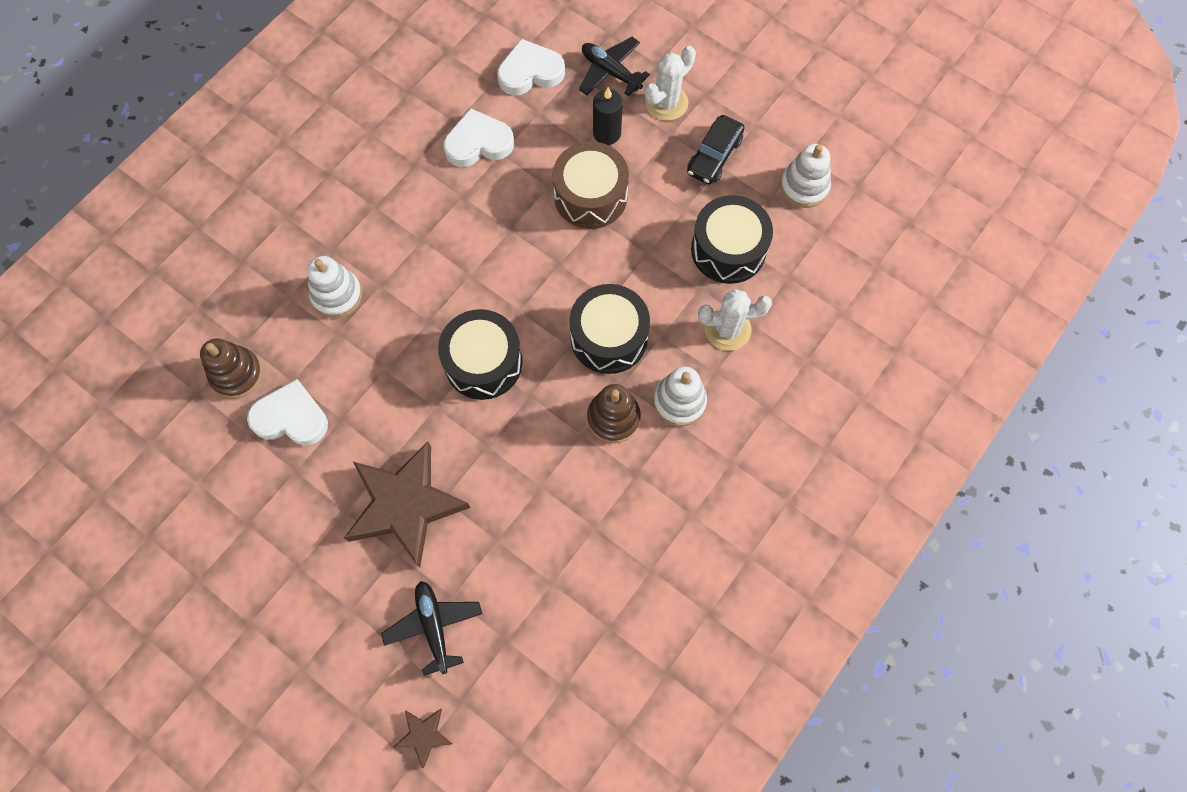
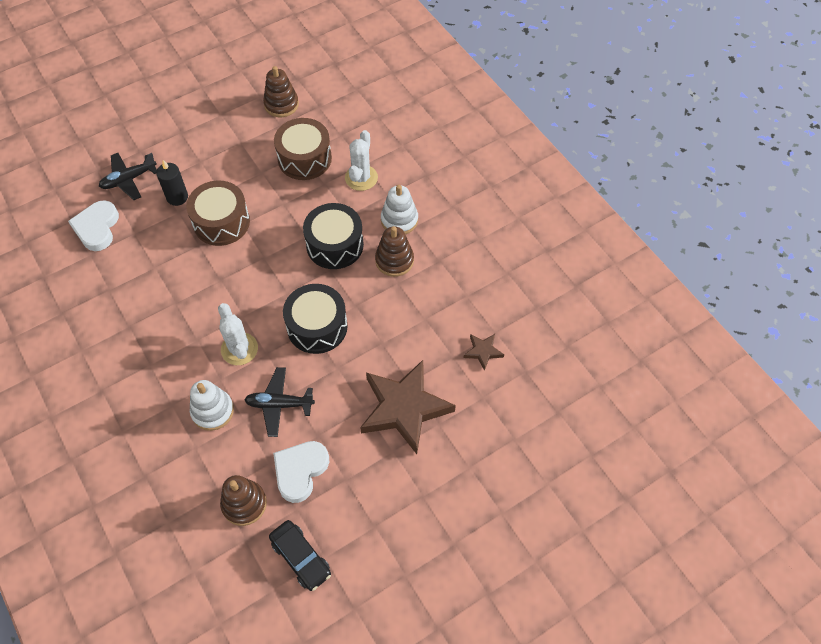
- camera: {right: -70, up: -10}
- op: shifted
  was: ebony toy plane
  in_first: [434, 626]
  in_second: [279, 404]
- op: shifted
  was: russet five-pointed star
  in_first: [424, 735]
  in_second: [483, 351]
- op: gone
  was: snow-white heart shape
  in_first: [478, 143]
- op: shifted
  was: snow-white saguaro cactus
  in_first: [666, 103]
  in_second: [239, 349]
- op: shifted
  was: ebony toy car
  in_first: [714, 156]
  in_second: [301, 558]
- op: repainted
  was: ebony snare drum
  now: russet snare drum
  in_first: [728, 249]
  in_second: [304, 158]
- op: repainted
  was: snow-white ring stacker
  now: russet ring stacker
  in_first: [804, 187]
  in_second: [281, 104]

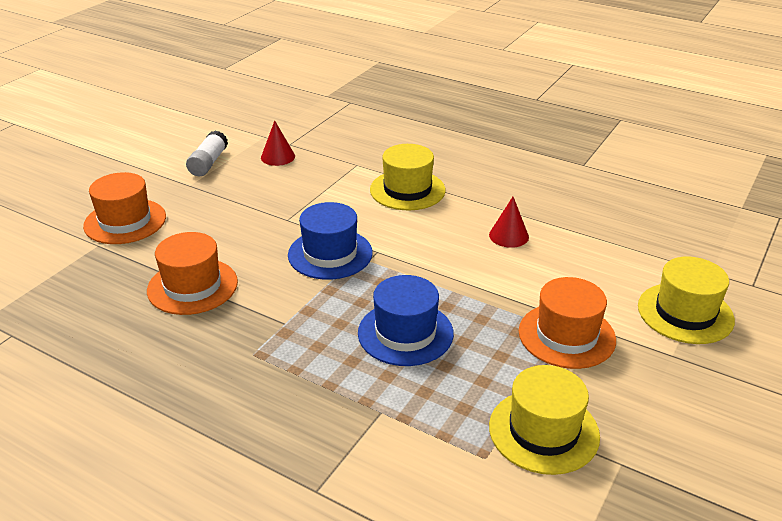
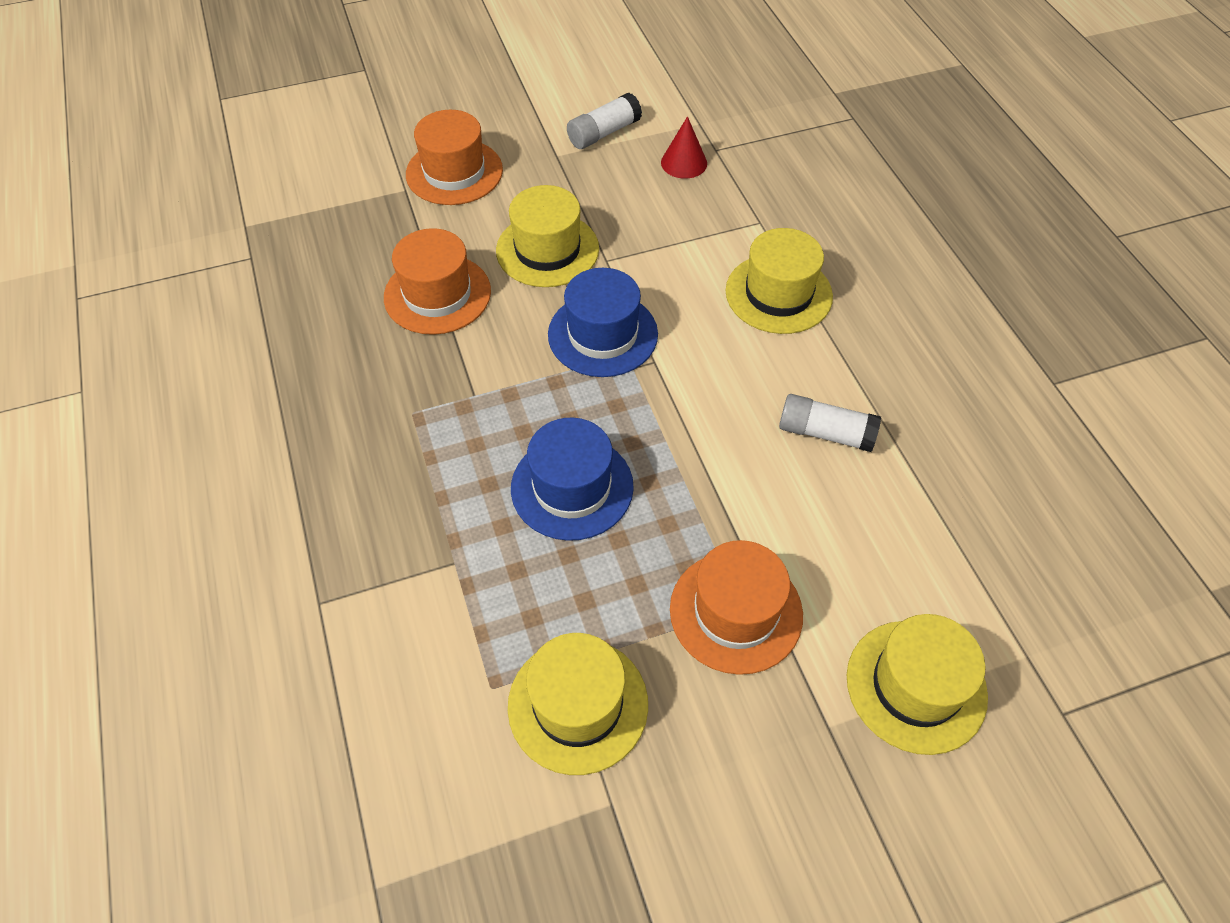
- camera: {right: 40, up: 20}
- op: swapped
  was: scarlet solid cone
  now: snow-white stick of glue
  in_first: [508, 236]
  in_second: [825, 433]
- op: new
  now: bright yellow top hat
  in_second: [547, 250]

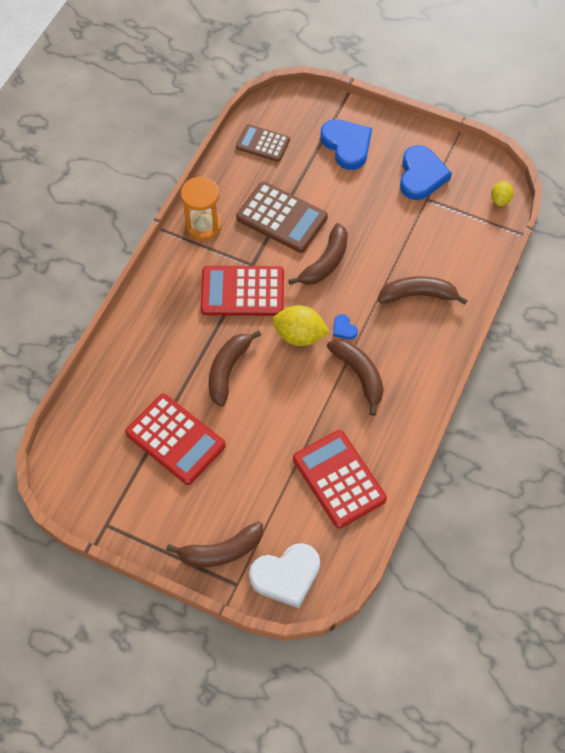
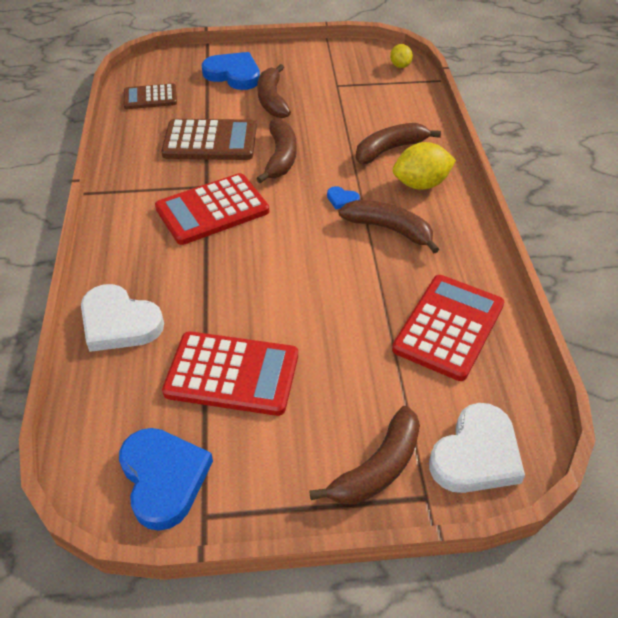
- camera: {right: -30, up: -15}
- op: gone
  was: orange sand timer
  in_first: [203, 225]
- op: shifted
  was: russet banana
  in_first: [228, 370]
  in_second: [272, 100]
- op: shifted
  was: bright yellow lemon
  in_first: [299, 335]
  in_second: [421, 184]
- op: rotated
  was: scarlet adding machine
  in_first: [339, 479]
  in_second: [448, 327]
  clockwise: 90
- op: shifted
  was: royal blue heart shape
  in_first: [421, 175]
  in_second: [163, 478]
- op: new
  now: snow-white heart shape
  in_second: [119, 322]

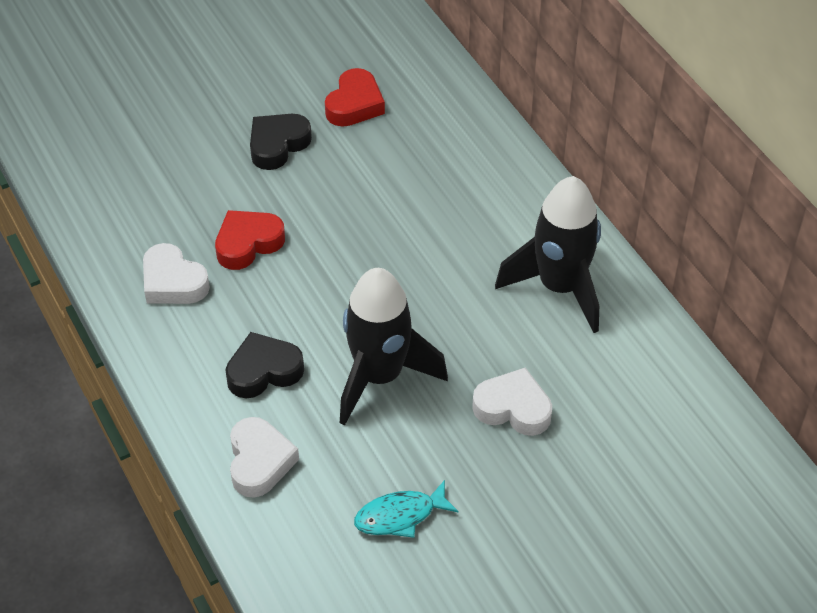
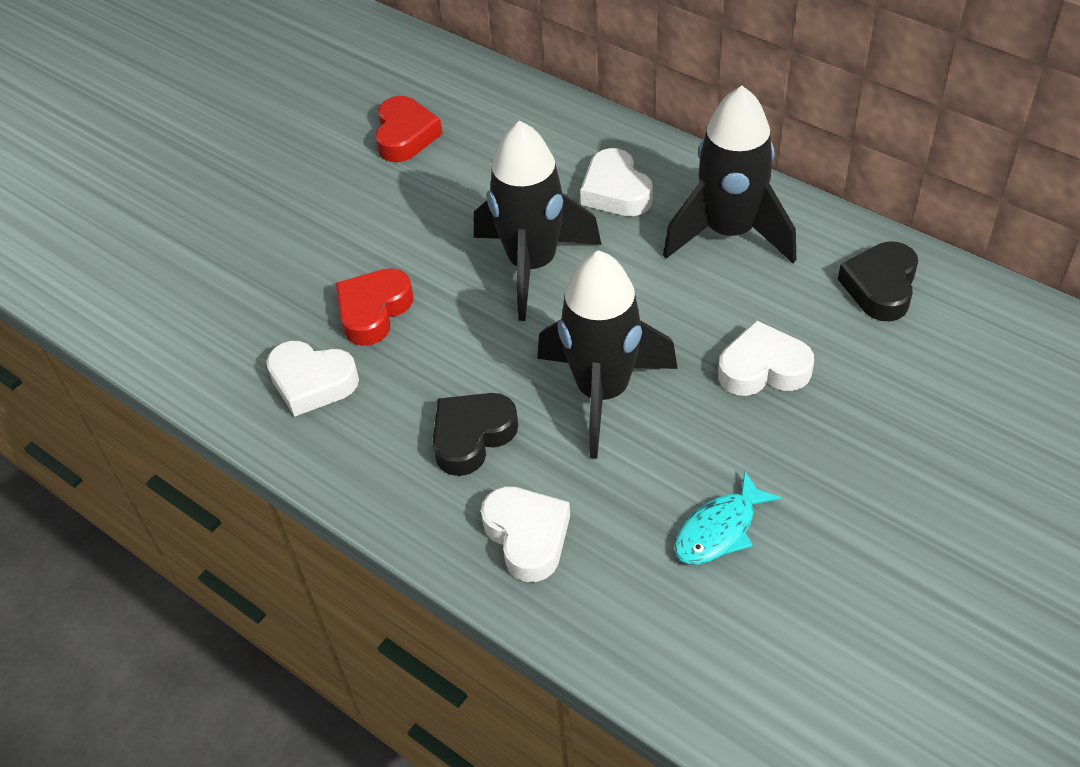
- camera: {right: -20, up: 0}
- op: shifted
  was: ebony heart shape
  in_first: [277, 145]
  in_second: [880, 287]
- op: new
  now: ebony rocket
  in_second: [532, 265]
- op: new
  now: snow-white heart shape
  in_second: [616, 191]

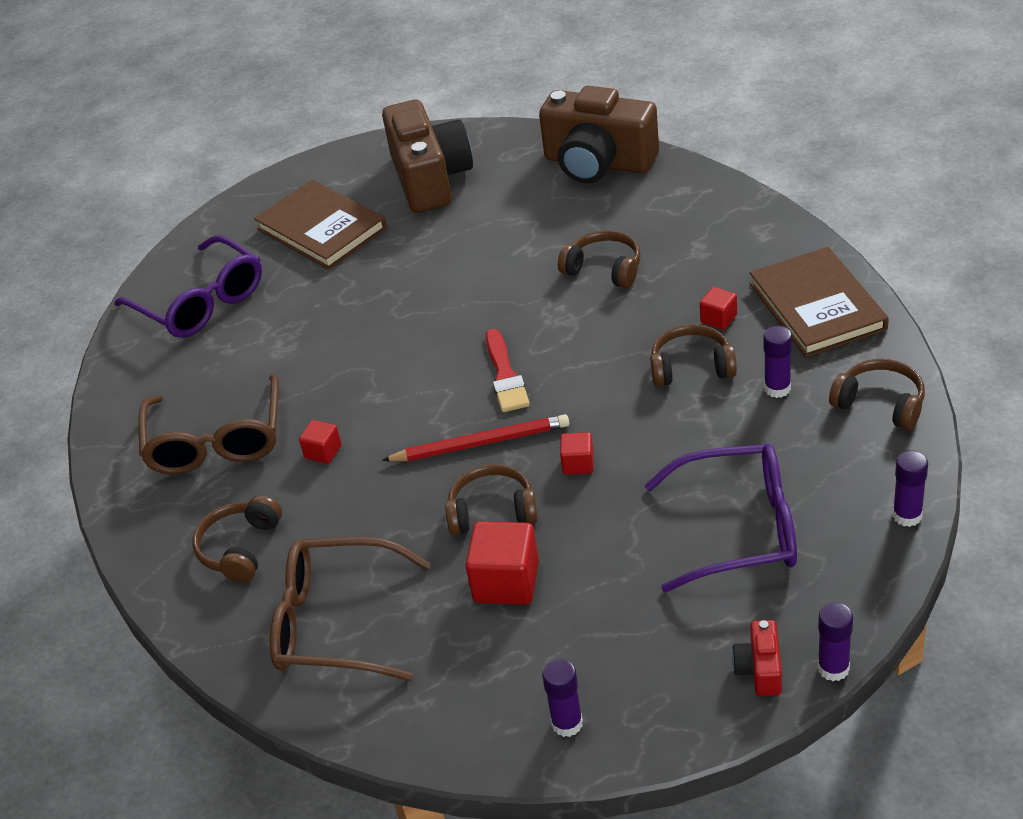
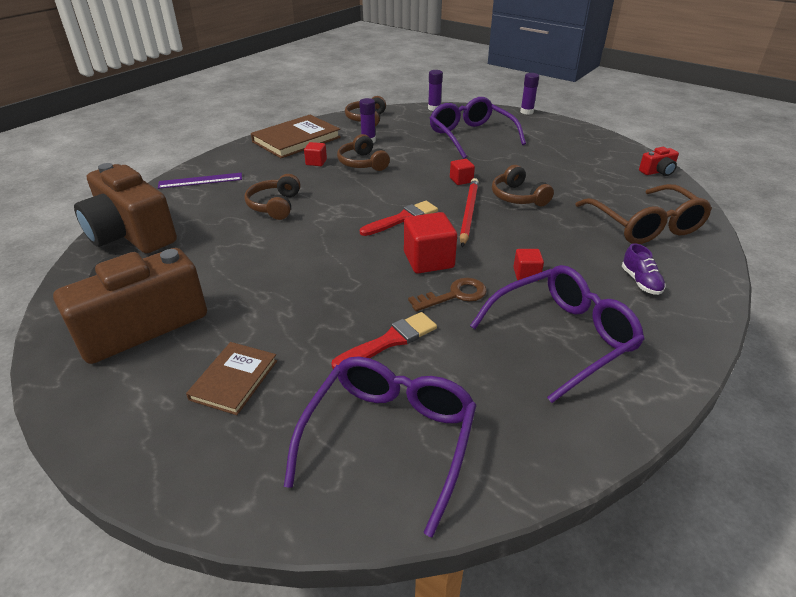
- camera: {right: -120, up: -5}
- op: repainted
  was: russet eyeglasses
  now: violet eyeglasses
  in_first: [216, 441]
  in_second: [562, 337]
- op: swapped
  was: russet headphones
  now: violet lace-up shoe
  in_first: [240, 548]
  in_second: [640, 282]
- op: scaled
  was: russet hardcover
  in_first: [322, 229]
  in_second: [234, 380]
  ratio: 0.59
- op: rotated
  was: scarlet wooden pencil
  in_first: [481, 443]
  in_second: [468, 213]
  clockwise: 45
- op: shifted
  was: scarlet block
  in_first: [506, 582]
  in_second: [428, 260]
- op: rotated
  was: russet photo camera
  in_first: [598, 163]
  in_second: [131, 234]
  clockwise: 135
- op: gone
  was: violet stick of glue
  in_first: [567, 723]
- op: shifted
  was: scarlet photo camera
  in_first: [760, 669]
  in_second: [657, 171]
- op: new
  now: violet straightedge
  in_second: [200, 181]
- op: new
  now: scarlet paint brush
  in_second: [390, 341]
- op: new
  now: russet door key
  in_second: [454, 295]

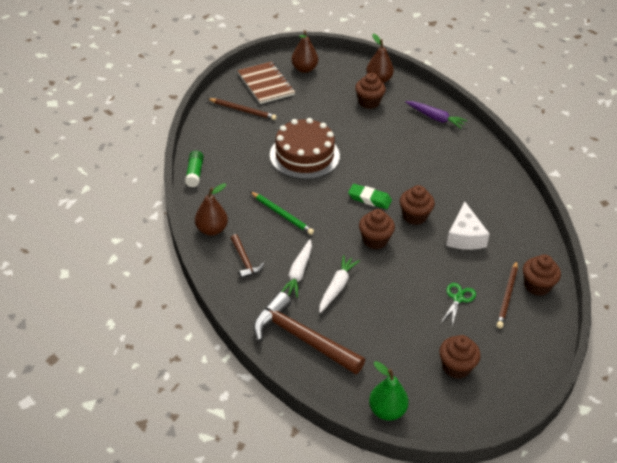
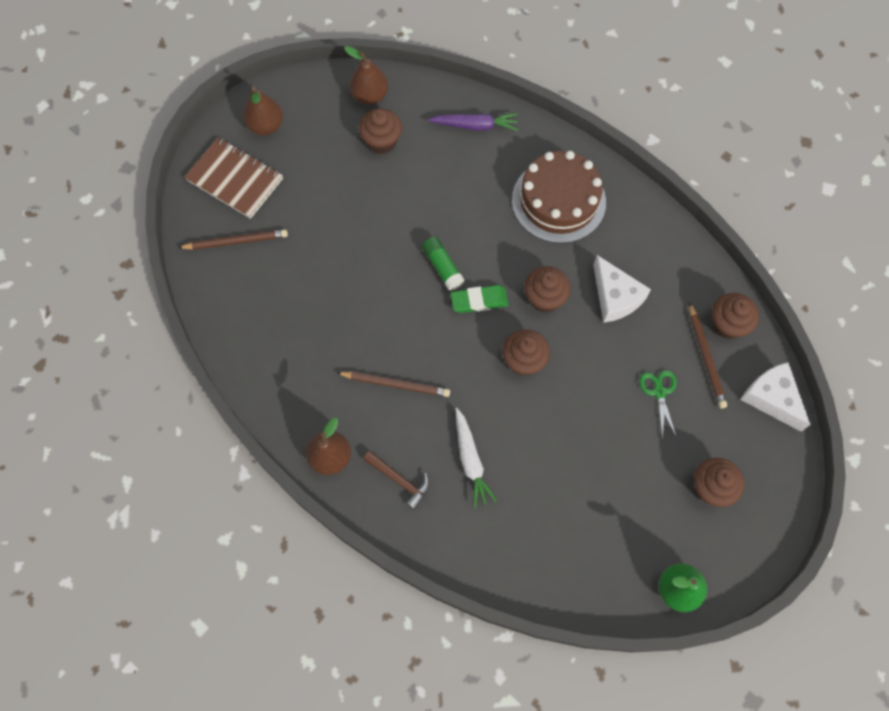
- camera: {right: -30, up: 25}
- op: shifted
  was: leaf-green stick of glue
  in_first: [194, 173]
  in_second: [442, 267]
- op: repainted
  was: leaf-green wooden pencil
  now: russet wooden pencil
  in_first: [282, 214]
  in_second: [395, 384]
- op: gone
  was: russet claw hammer
  in_first: [301, 338]
- op: shifted
  was: russet layer cake
  in_first: [304, 155]
  in_second: [558, 201]
- op: gone
  was: snow-white carrot
  in_first: [337, 287]
- op: new
  now: snow-white cheese
  in_second: [771, 398]

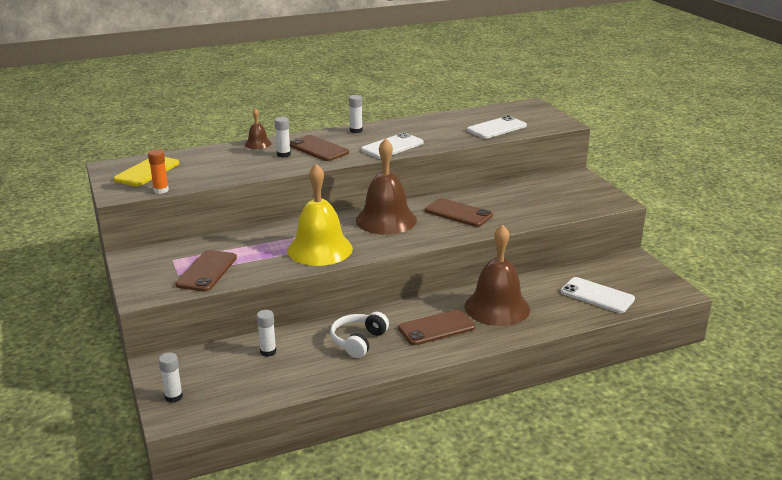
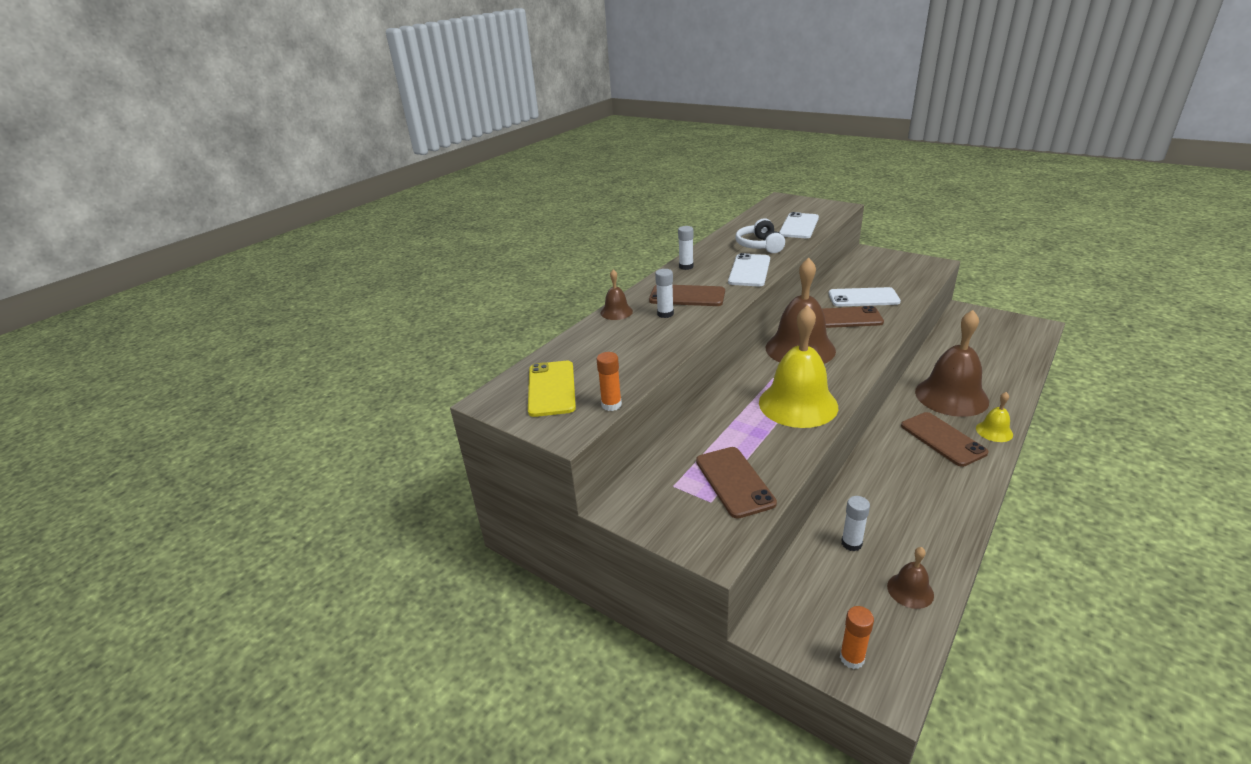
- camera: {right: -30, up: 5}
- op: repainted
  was: snow-white stick of glue
  now: orange stick of glue
  in_first: [173, 397]
  in_second: [852, 658]
- op: shifted
  was: snow-white headphones
  in_first: [358, 341]
  in_second: [759, 246]
- op: rotated
  was: russet mobile phone
  in_first: [436, 328]
  in_second: [942, 439]
  clockwise: -60
- op: shifted
  was: snow-white mobile phone
  in_first: [597, 295]
  in_second: [863, 298]
- op: new
  now: russet hand bell
  in_second: [910, 590]
- op: new
  now: bright yellow hand bell
  in_second: [994, 431]

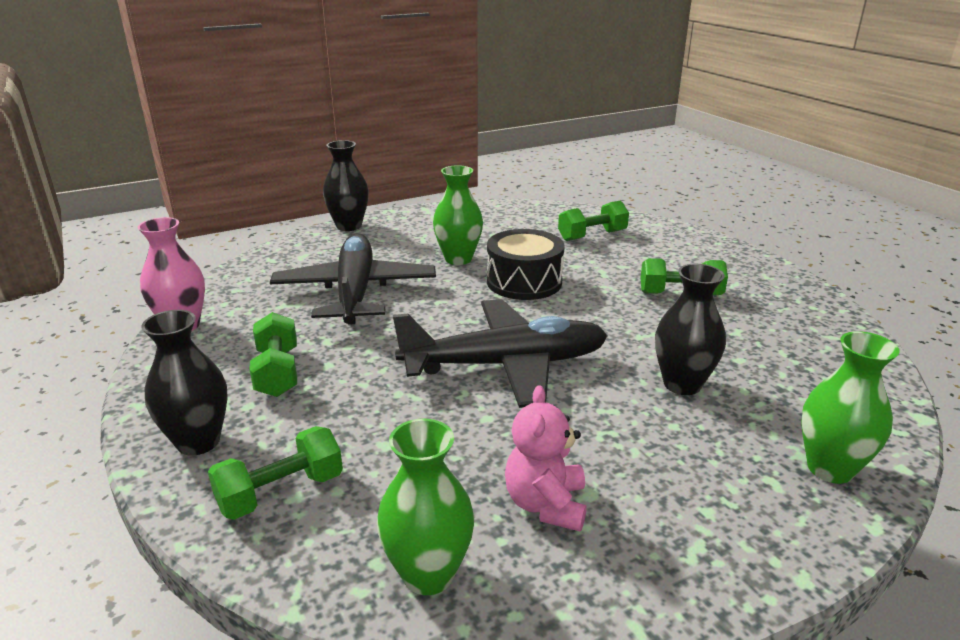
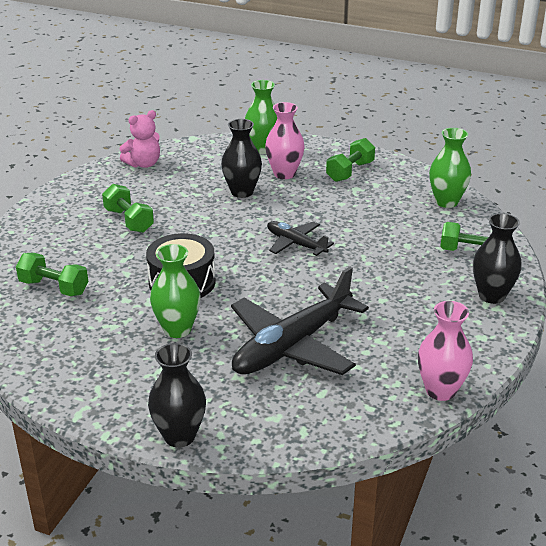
- camera: {right: -130, up: 5}
- op: shifted
  was: leaf-green hand weight
  in_first: [278, 372]
  in_second: [350, 171]
- op: scaled
  was: ebony toy plane
  in_first: [505, 365]
  in_second: [296, 244]
  ratio: 0.53
- op: shifted
  was: pink stuffed bear
  in_first: [546, 504]
  in_second: [143, 164]
- op: new
  now: pink vase
  in_second: [284, 174]

